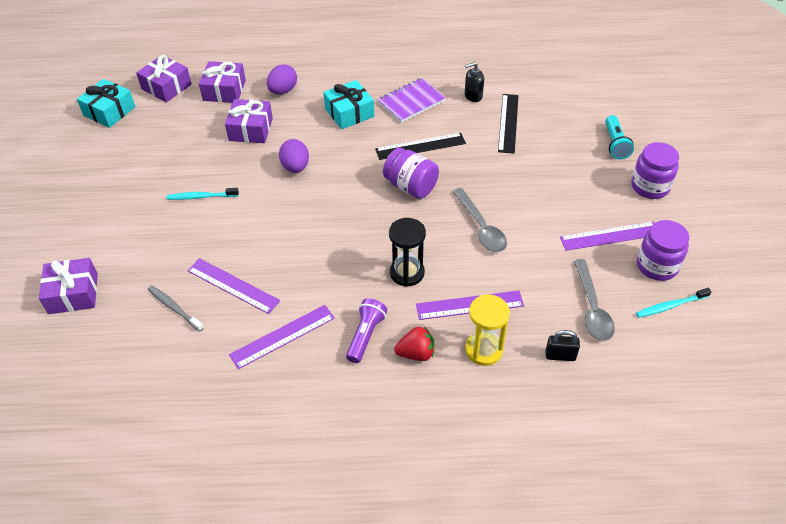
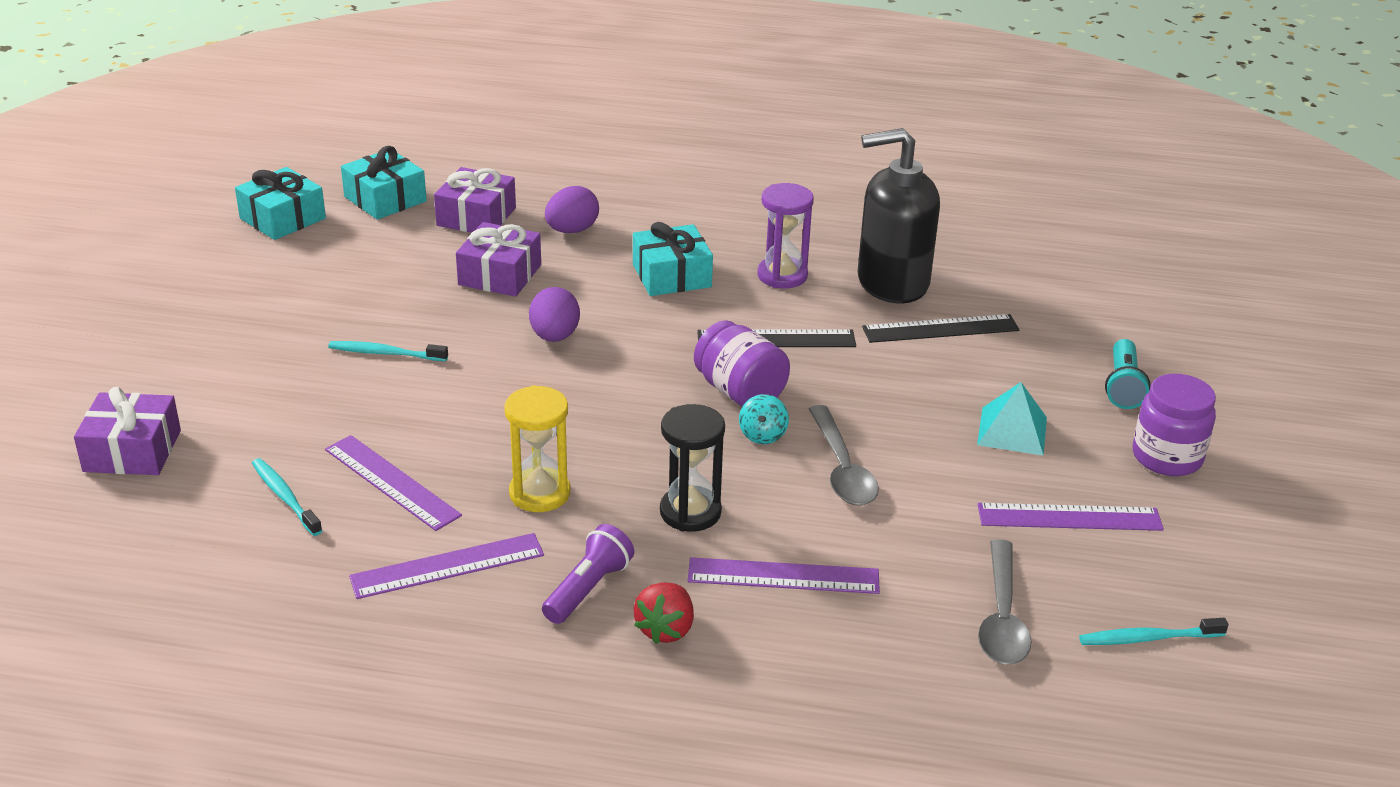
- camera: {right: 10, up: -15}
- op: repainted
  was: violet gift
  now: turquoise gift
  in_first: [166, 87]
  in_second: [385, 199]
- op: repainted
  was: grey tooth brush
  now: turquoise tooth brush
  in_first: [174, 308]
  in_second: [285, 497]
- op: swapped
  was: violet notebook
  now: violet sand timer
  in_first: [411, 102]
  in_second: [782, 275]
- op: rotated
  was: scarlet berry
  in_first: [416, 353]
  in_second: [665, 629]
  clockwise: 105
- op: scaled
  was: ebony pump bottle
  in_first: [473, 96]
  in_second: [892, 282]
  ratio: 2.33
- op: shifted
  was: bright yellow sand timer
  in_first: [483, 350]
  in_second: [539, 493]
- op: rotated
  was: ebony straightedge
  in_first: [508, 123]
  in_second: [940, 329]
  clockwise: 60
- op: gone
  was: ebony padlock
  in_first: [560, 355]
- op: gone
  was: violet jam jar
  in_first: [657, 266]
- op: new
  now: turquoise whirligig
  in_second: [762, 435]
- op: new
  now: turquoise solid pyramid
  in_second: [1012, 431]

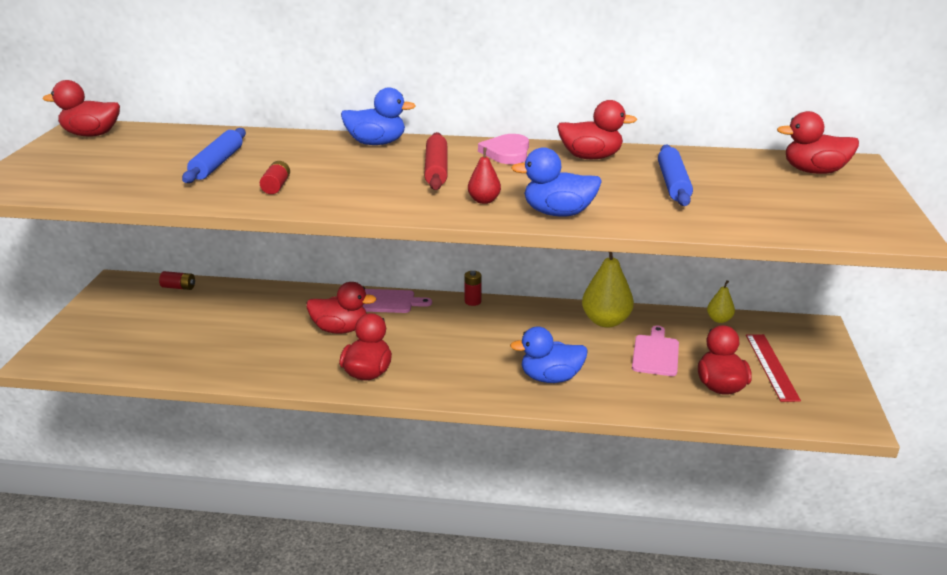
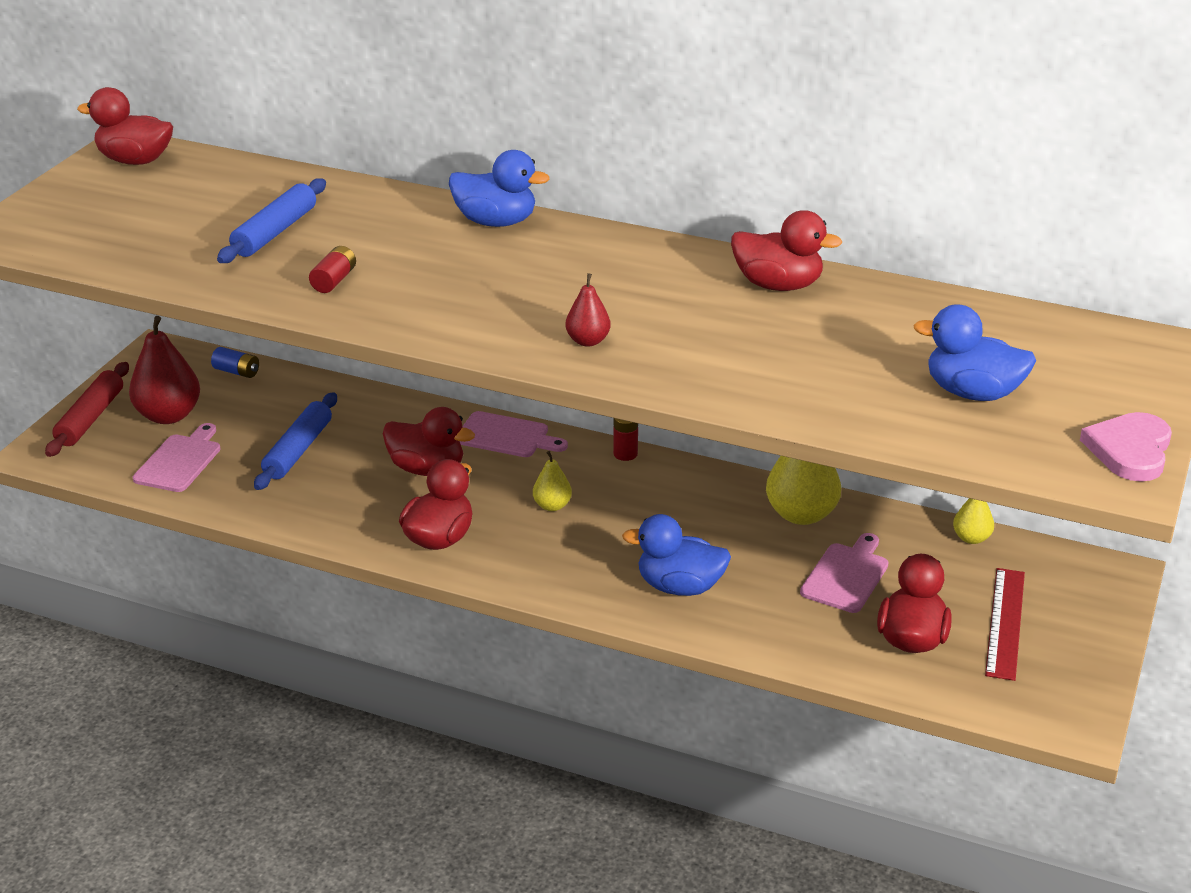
- camera: {right: 15, up: 5}
- op: repainted
  was: scarlet power cell
  now: royal blue power cell
  in_first: [179, 287]
  in_second: [237, 372]
- op: shifted
  was: scarlet dough roller
  in_first: [436, 169]
  in_second: [90, 418]
- op: shifted
  was: pink heart shape
  in_first: [507, 152]
  in_second: [1129, 450]
- op: shifted
  was: royal blue toy duck
  in_first: [558, 213]
  in_second: [972, 393]
- op: shifted
  was: royal blue dough roller
  in_first: [673, 184]
  in_second: [298, 450]
- op: gone
  was: scarlet toy duck
  in_first: [814, 171]
- op: new
  now: scarlet pear fruit
  in_second: [168, 415]
- op: new
  now: pink cutting board
  in_second: [179, 461]
- op: new
  now: bright yellow pear fruit
  in_second: [552, 506]

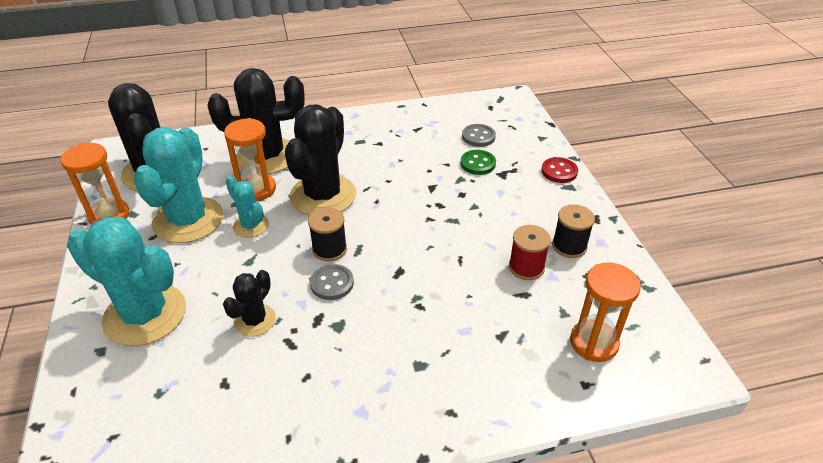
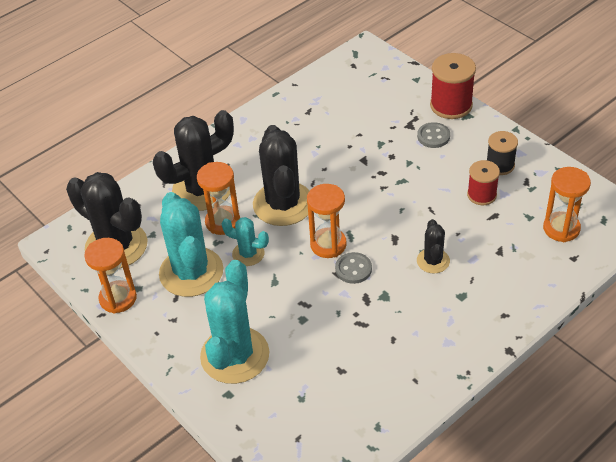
- camera: {right: -25, up: 5}
- op: rotated
  was: turquoise saguaro cactus
  in_first: [145, 314]
  in_second: [235, 355]
  clockwise: -75
- op: shifted
  was: ebony saguaro cactus
  in_first: [255, 320]
  in_second: [433, 261]
- op: swapped
  was: ebony bobbin
  now: orange sand timer
  in_first: [329, 249]
  in_second: [328, 244]
- op: gone
  was: leaf-green shirt button
  in_first: [478, 163]
- op: shifted
  was: grey shirt button
  in_first: [478, 137]
  in_second: [433, 136]
- op: swapped
  was: scarlet shirt button
  now: scarlet bobbin
  in_first: [559, 171]
  in_second: [451, 105]

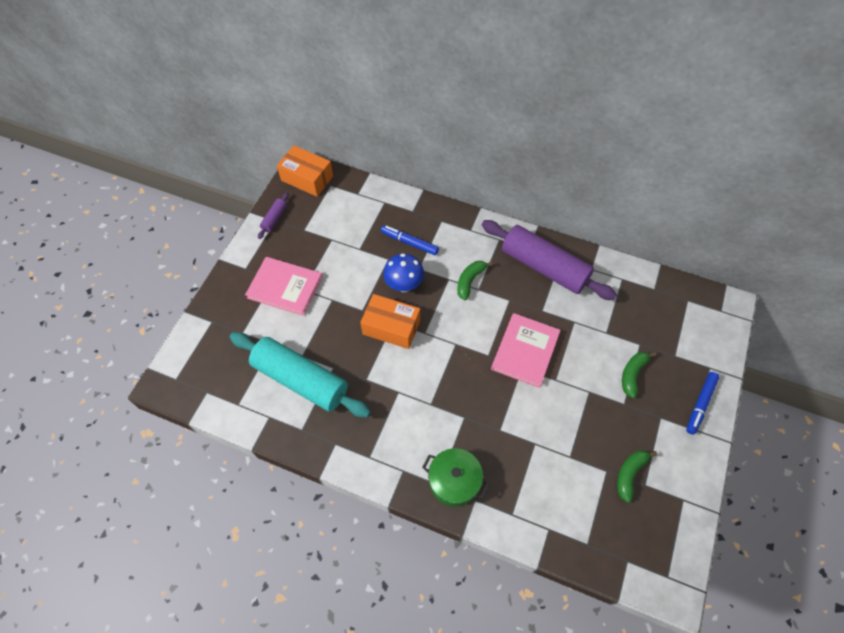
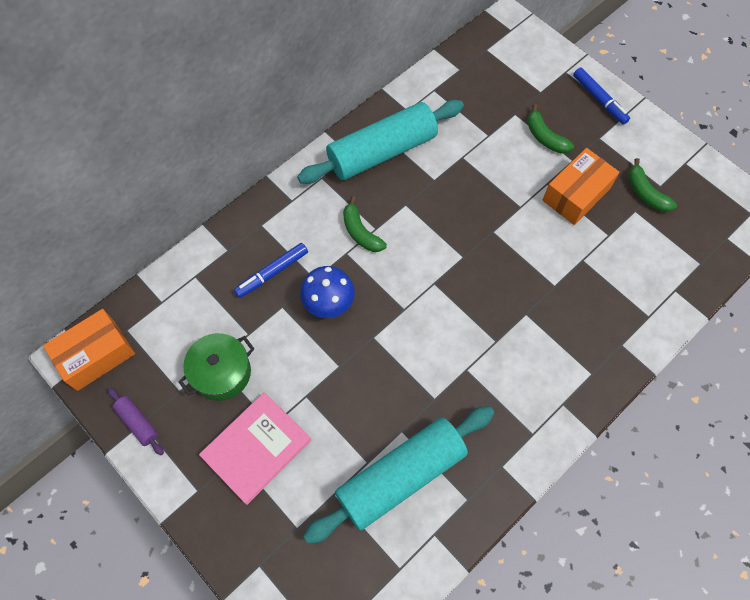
- camera: {right: -65, up: 5}
- op: shifted
  was: orange parcel
  in_first: [391, 327]
  in_second: [576, 194]
- op: shifted
  was: leaf-green pot
  in_first: [454, 481]
  in_second: [222, 373]
- op: repainted
  was: violet dough roller
  now: turquoise dough roller
  in_first: [544, 267]
  in_second: [382, 151]
- op: gone
  was: pink hardcover
  in_first: [525, 351]

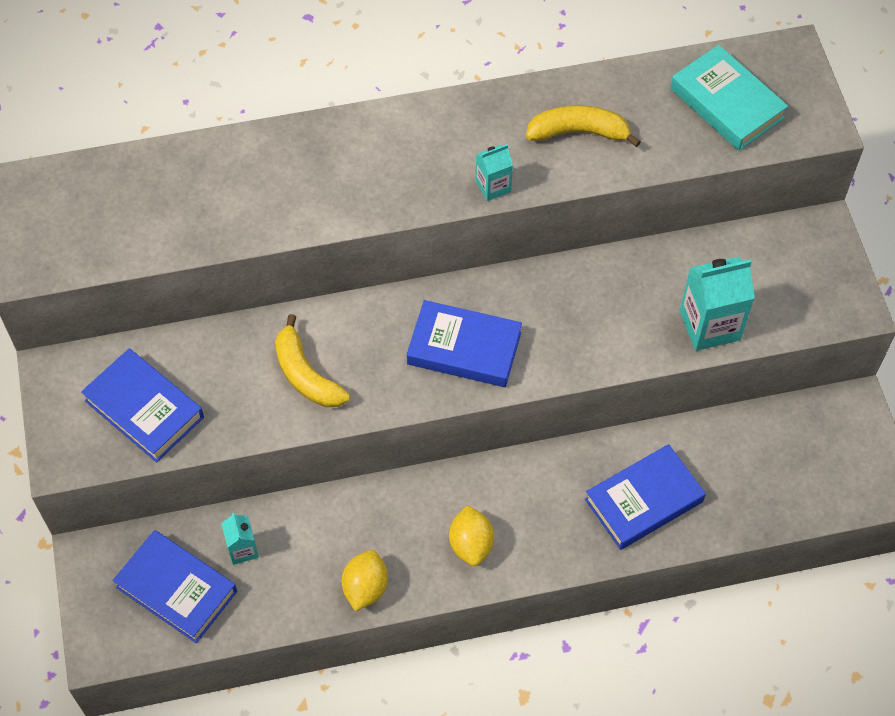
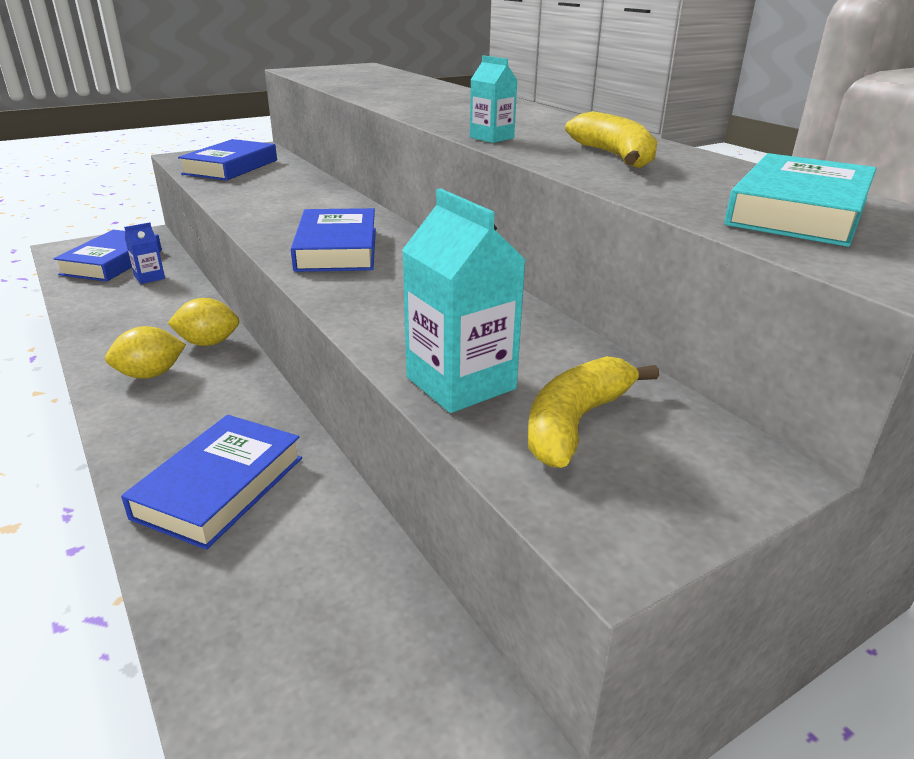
- camera: {right: 70, up: -30}
- op: repainted
  was: turquoise juice carton
  now: royal blue juice carton
  in_first: [242, 549]
  in_second: [149, 277]
- op: shifted
  was: bright yellow banana
  in_first: [306, 375]
  in_second: [576, 422]
- op: shifted
  was: bright yellow lemon
  in_first: [365, 588]
  in_second: [208, 343]
- op: rotated
  was: royal blue hardcover
  in_first: [644, 501]
  in_second: [220, 487]
  clockwise: 75

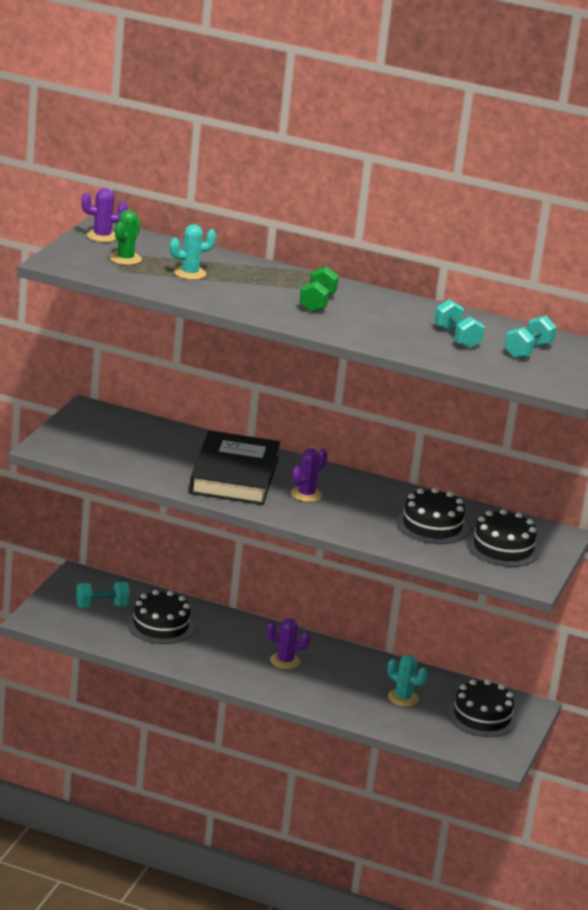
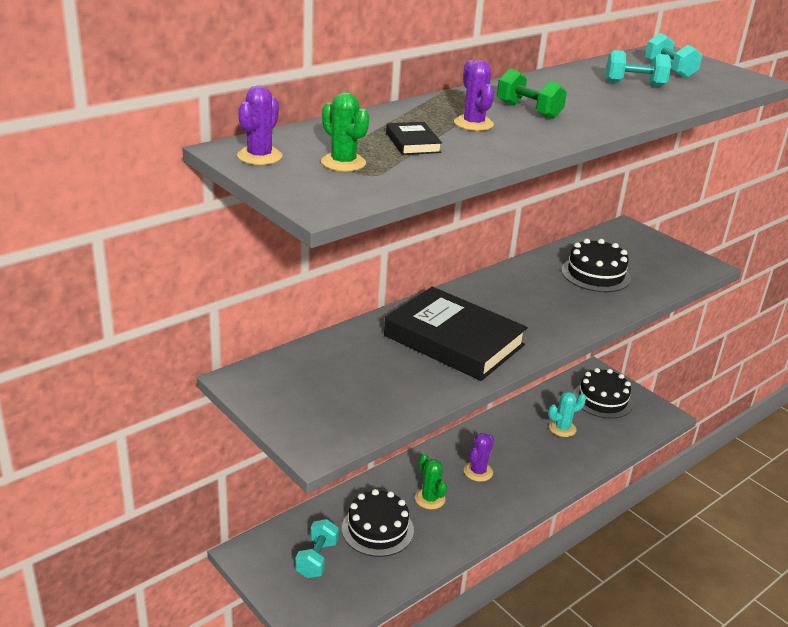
- camera: {right: -60, up: 5}
- op: swapped
  was: turquoise saguaro cactus
  now: ebony hardcover
  in_first: [190, 273]
  in_second: [413, 143]
- op: shifted
  was: violet saguaro cactus
  in_first: [306, 494]
  in_second: [473, 124]
- op: gone
  was: ebony layer cake
  in_first: [503, 548]
- op: new
  now: leaf-green saguaro cactus
  in_second: [430, 499]

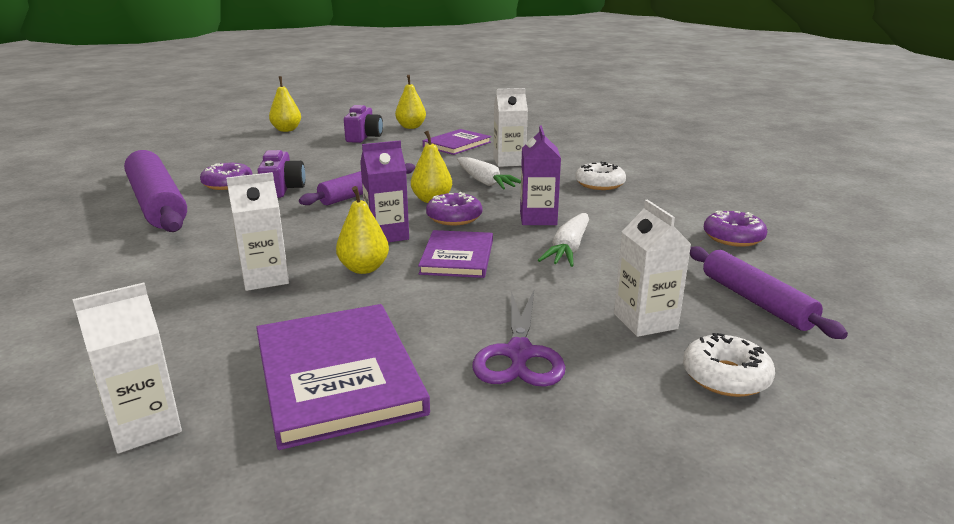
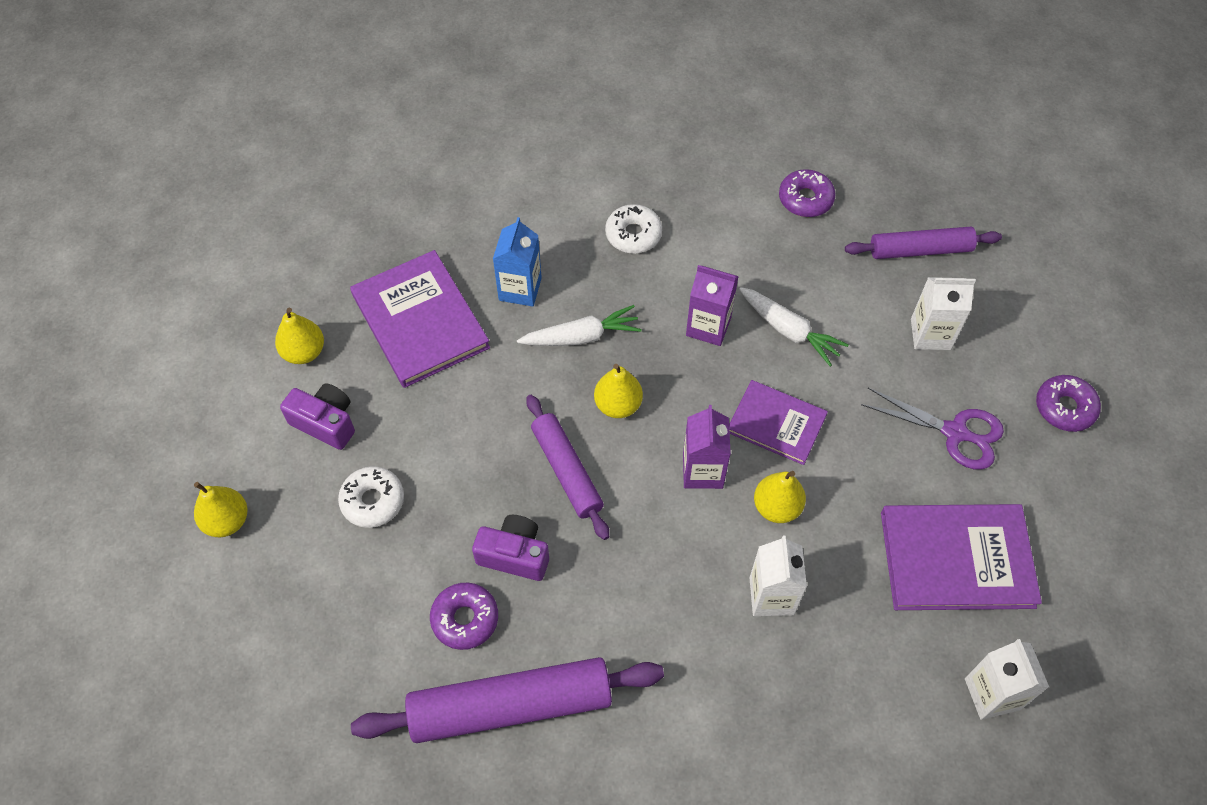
- camera: {right: -70, up: 35}
- op: scaled
  was: violet hardcover
  in_first: [457, 144]
  in_second: [420, 321]
  ratio: 1.59
- op: shifted
  was: violet glazed donut
  in_first: [454, 217]
  in_second: [1064, 408]
- op: repainted
  was: snow-white juice carton
  now: royal blue juice carton
  in_first: [509, 162]
  in_second: [520, 289]
- op: shifted
  was: snow-white glazed donut
  in_first: [725, 376]
  in_second: [373, 501]

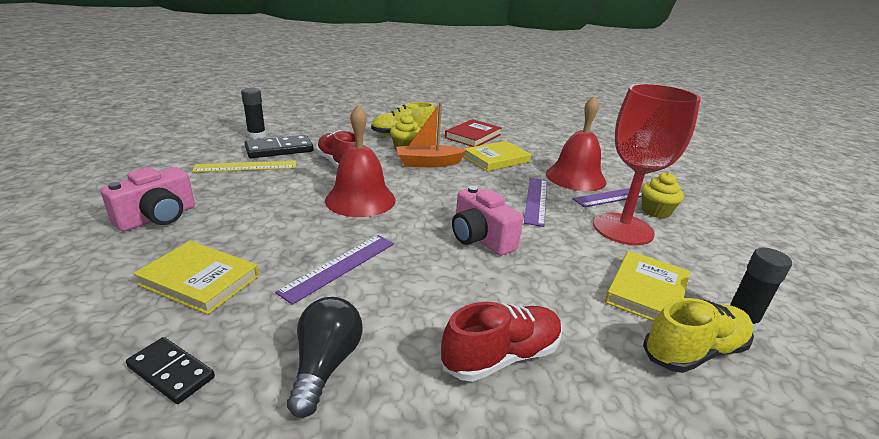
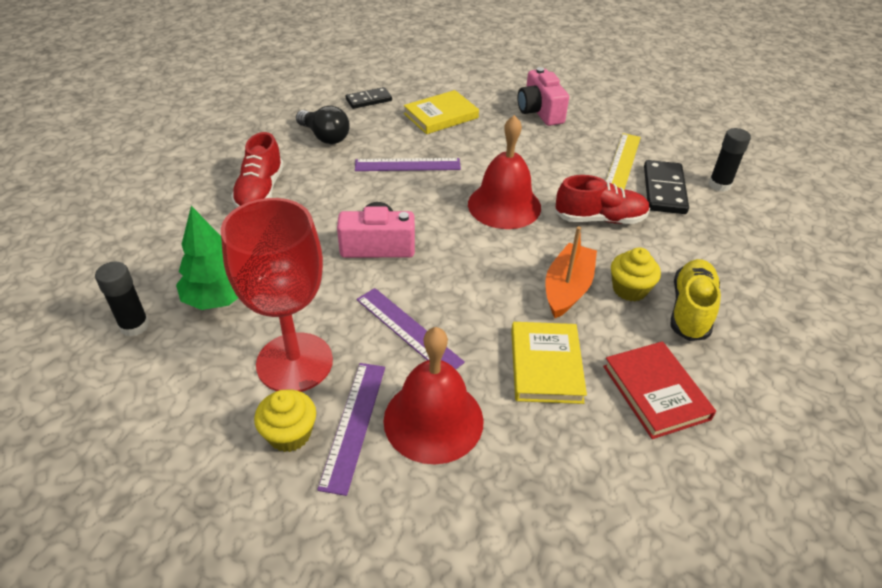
- camera: {right: 125, up: 15}
- op: rotated
  was: violet straightedge
  in_first: [339, 266]
  in_second: [407, 165]
  clockwise: -75
- op: swapped
  was: bright yellow hardcover
  now: leaf-green toy tree
  in_first: [646, 291]
  in_second: [218, 298]
- op: gone
  was: bright yellow lace-up shoe
  in_first: [694, 351]

